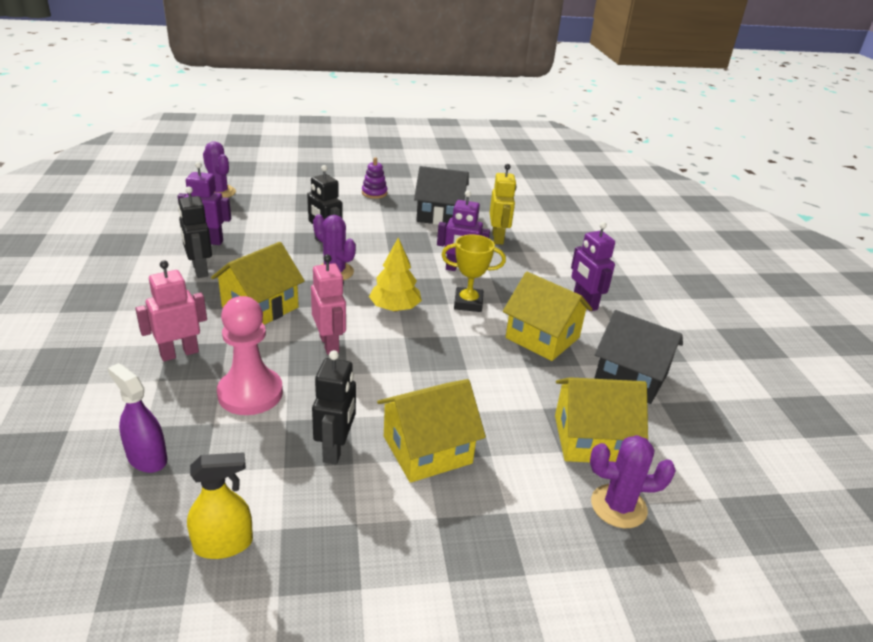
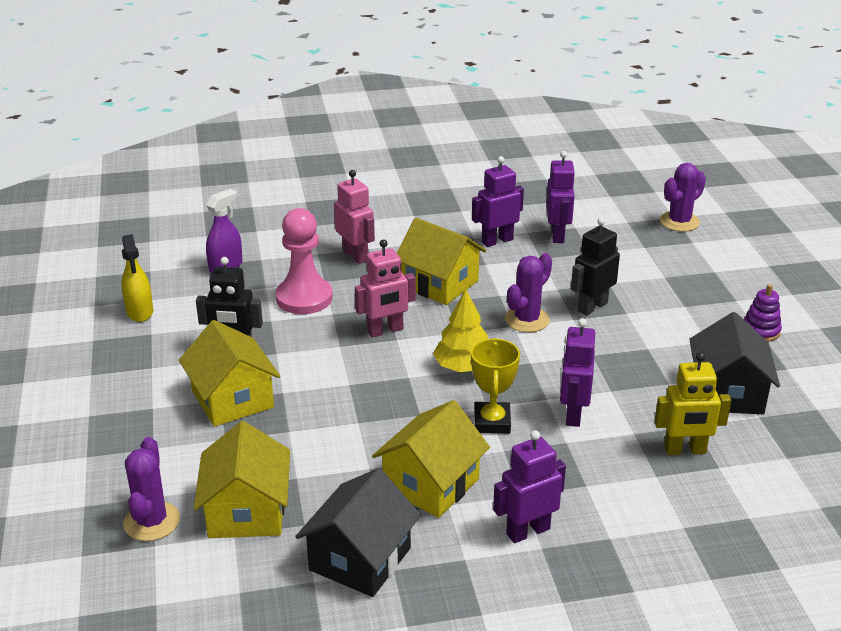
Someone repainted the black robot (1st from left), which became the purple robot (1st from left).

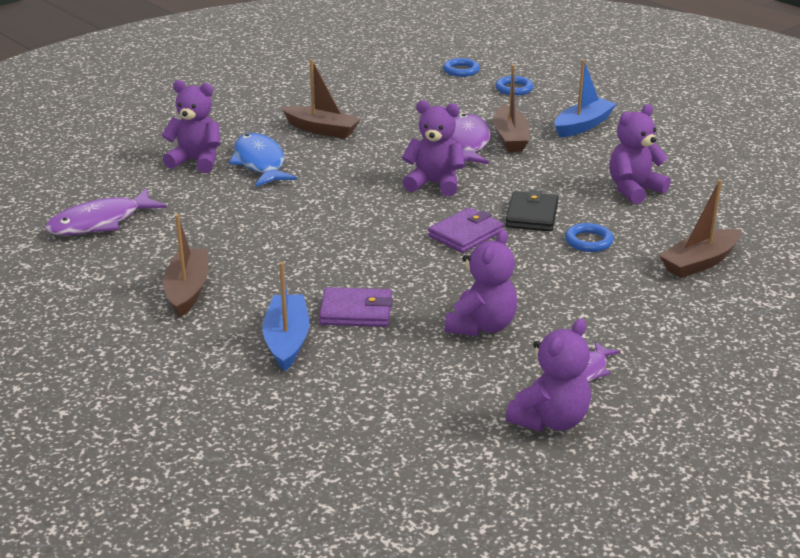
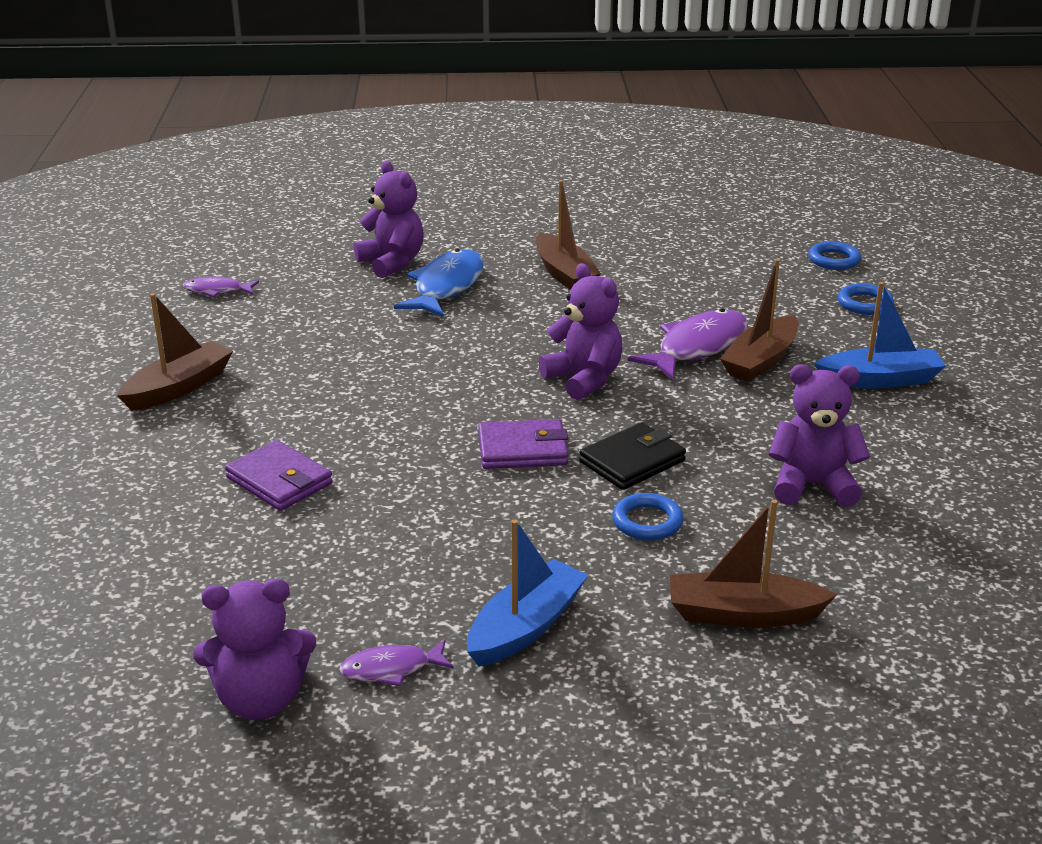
Someone took away the purple teddy bear (3rd from left). Someone carried the blue boat (1st from left). Someone scaled the purple fish (1st from left) by 0.54.

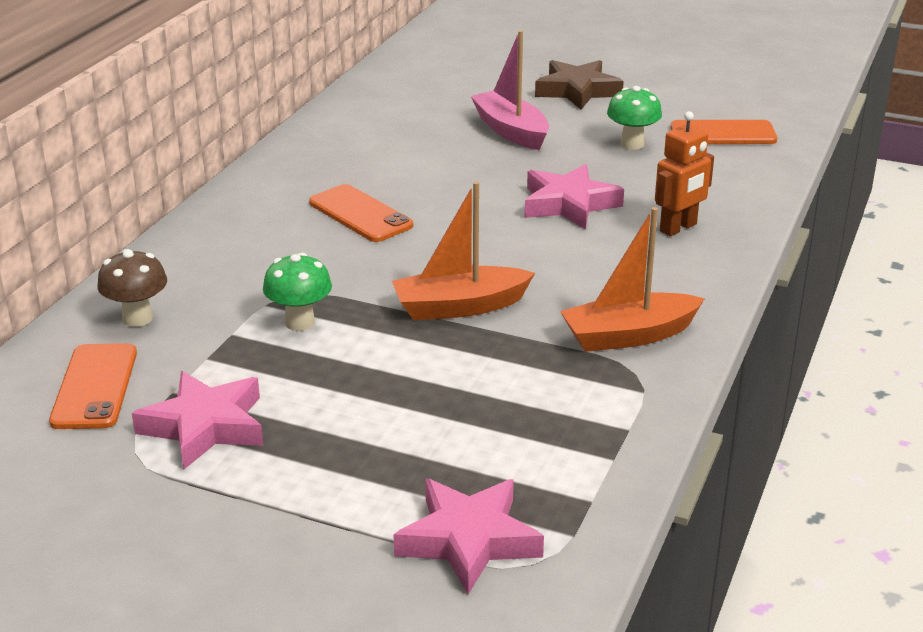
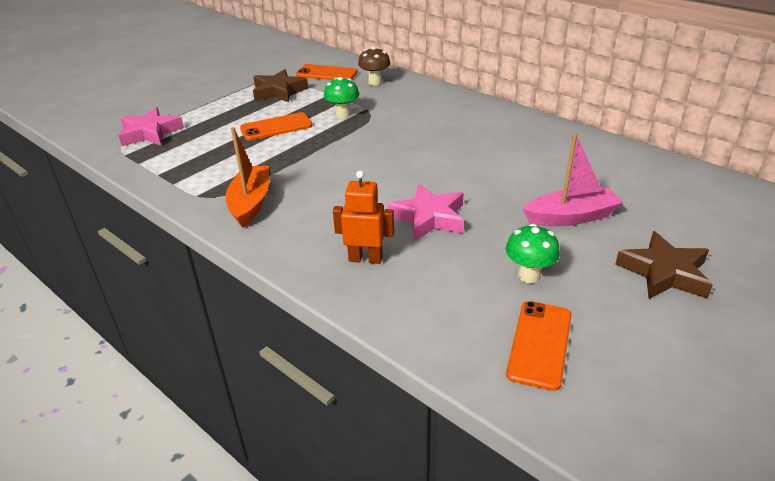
Someone took away the orange boat (1st from left). Someone carried the orange phone (2nd from left in the first image). Someone repainted the pink star (1st from left), which became the brown star (1st from left). Someone rotated the orange robot by 120 degrees clockwise.

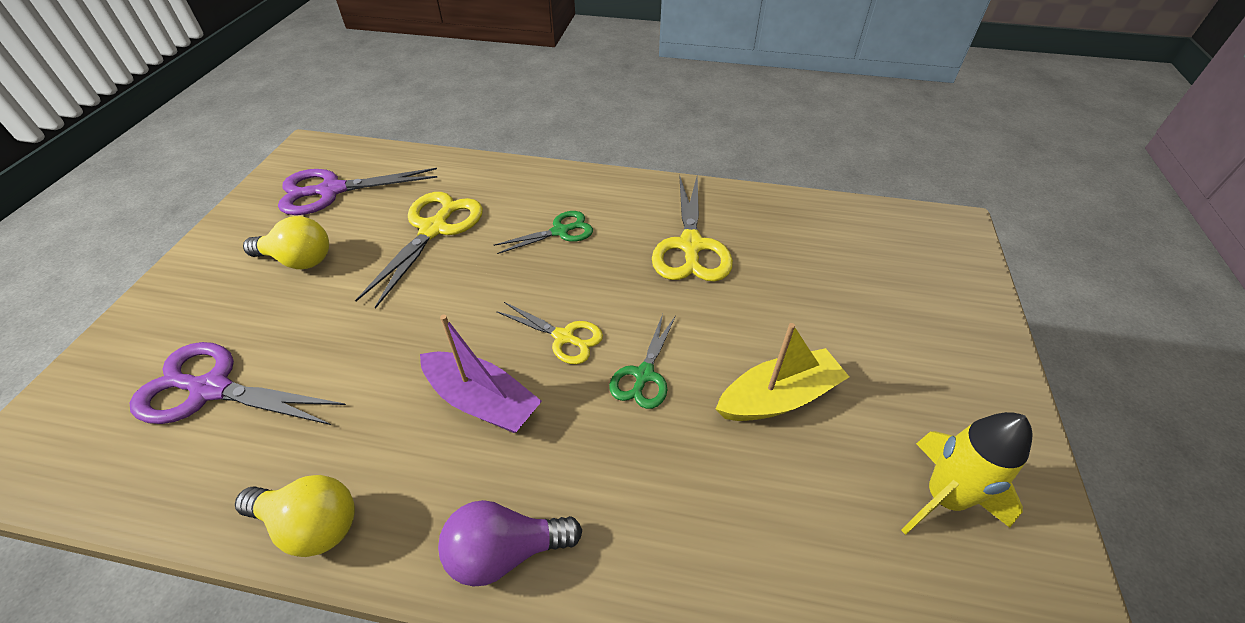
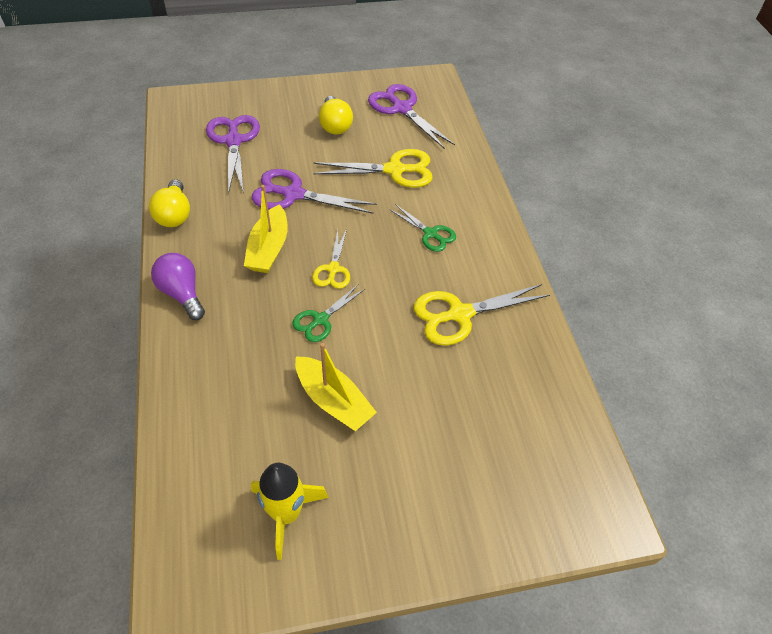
Someone put down the purple scissors (2nd from left). Someone repainted the purple boat, which became the yellow boat (1st from left). Someone rotated the green scissors (2nd from left in the first image) by 45 degrees counterclockwise.

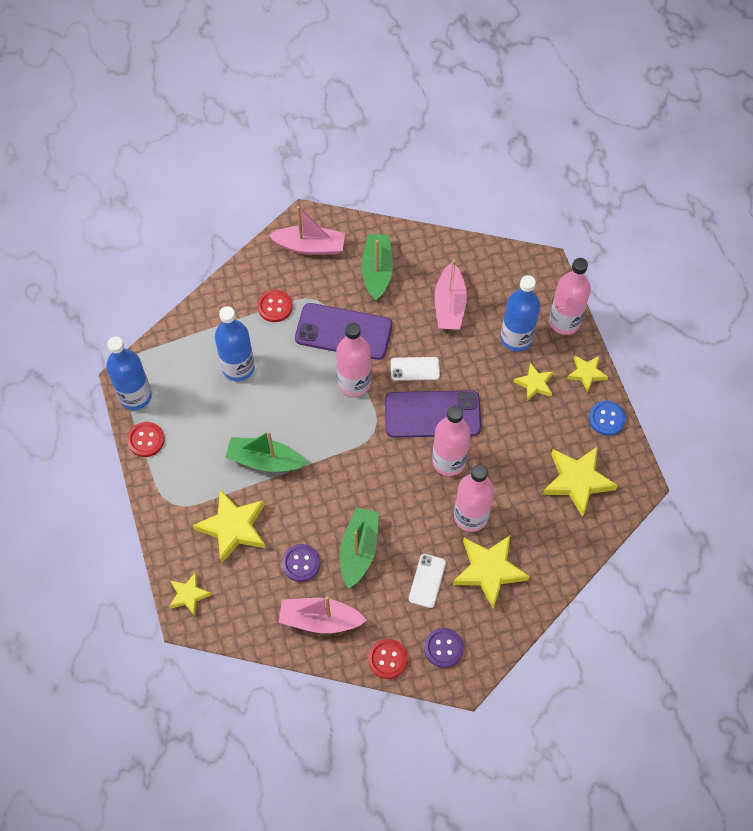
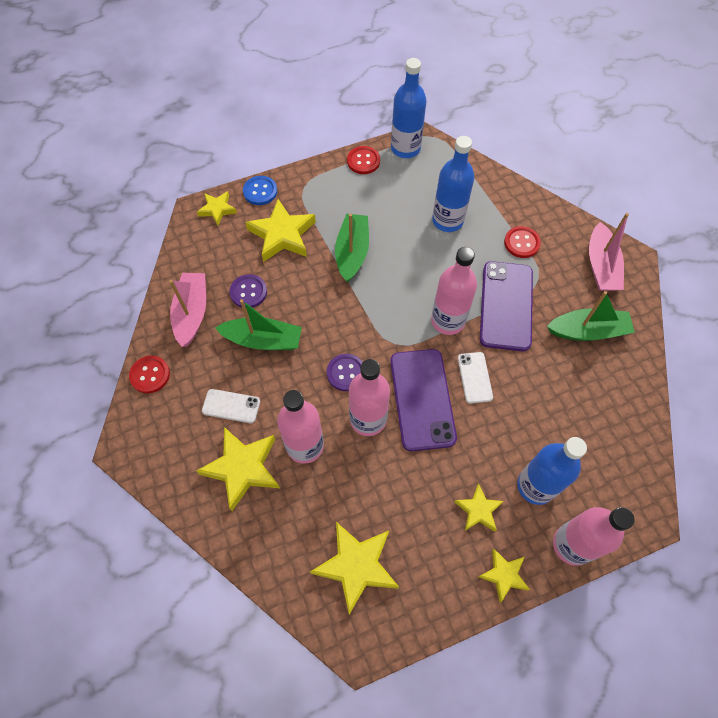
Someone took away the pink boat (3rd from left). Someone carried the purple button (2nd from left). Someone carried the blue button.

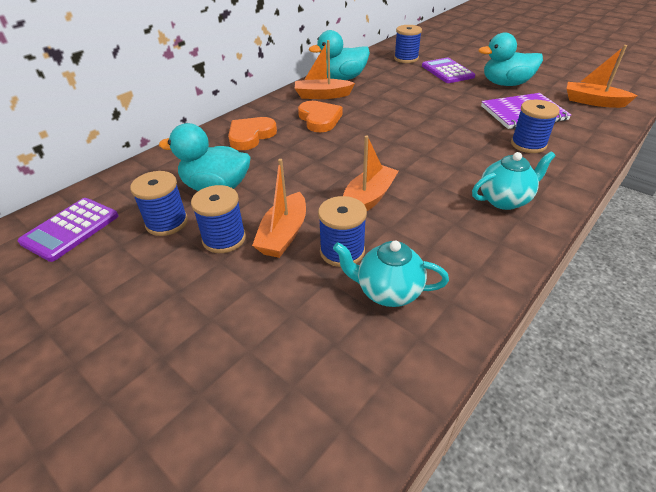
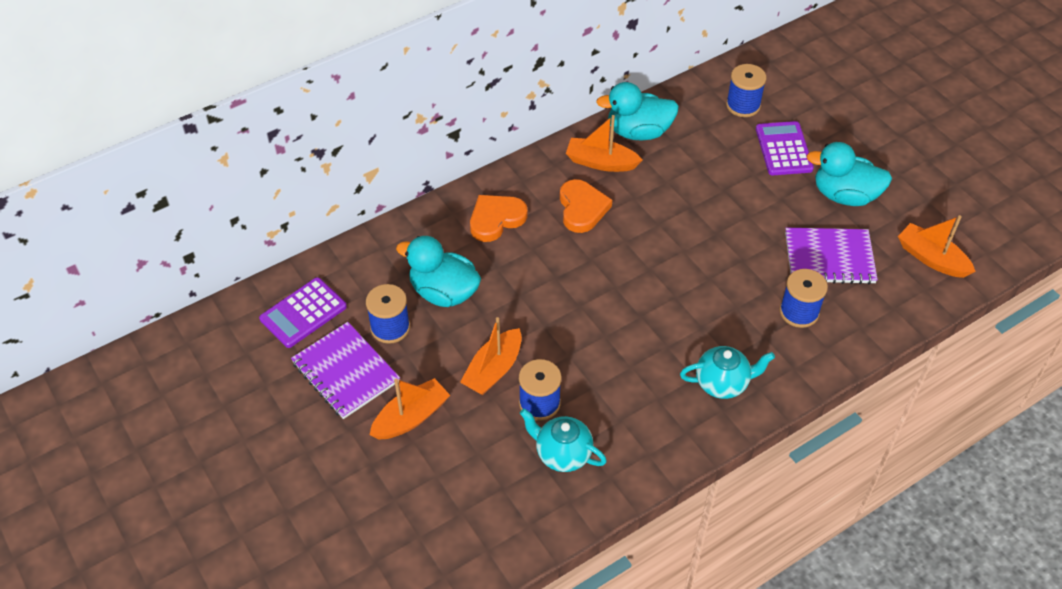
Someone took away the blue spool (2nd from left). Someone put down the purple notebook (1st from left). Someone carried the orange boat (3rd from left in the first image).

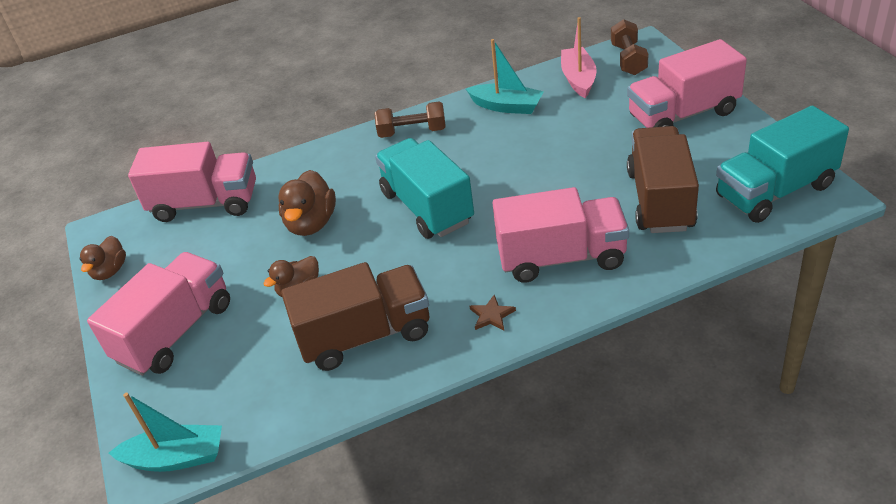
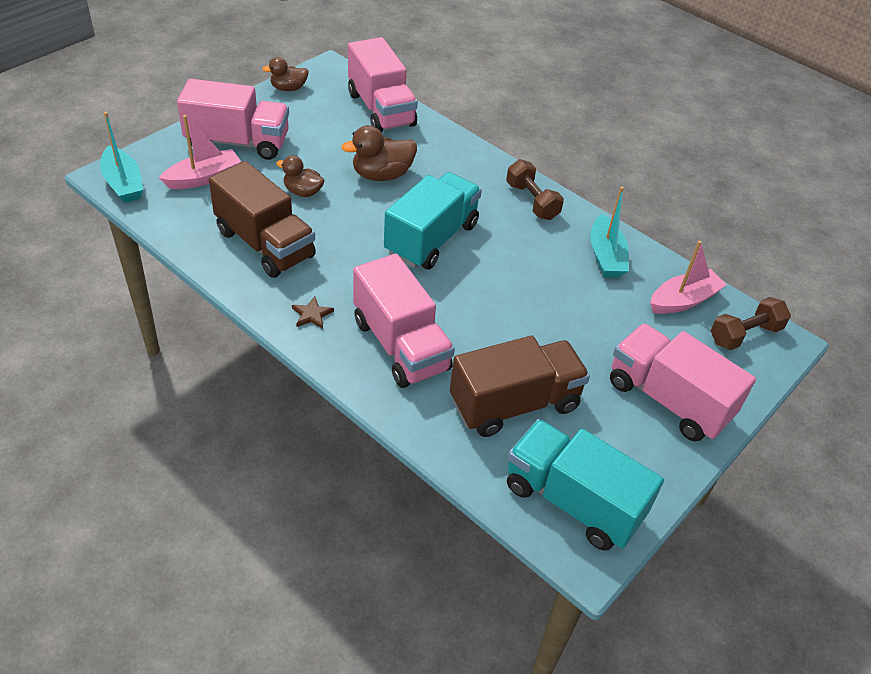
Someone put down the pink boat (1st from left).

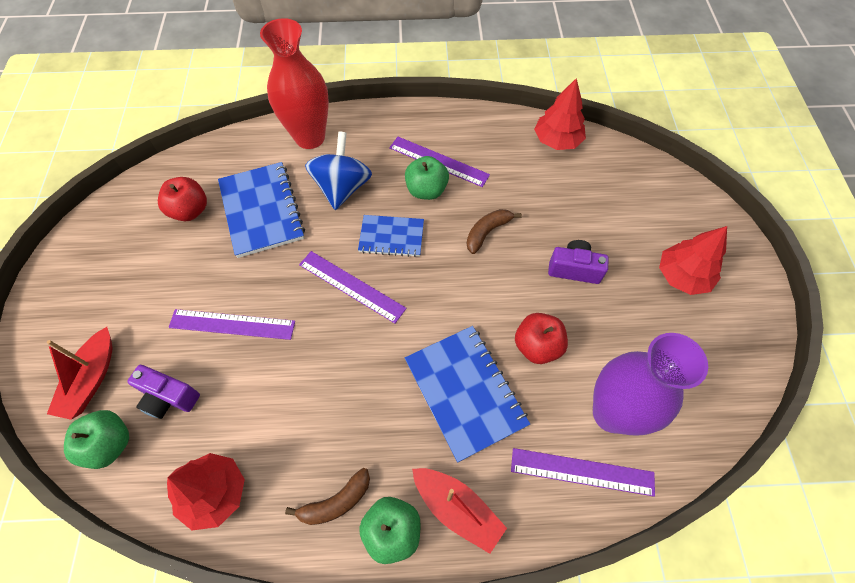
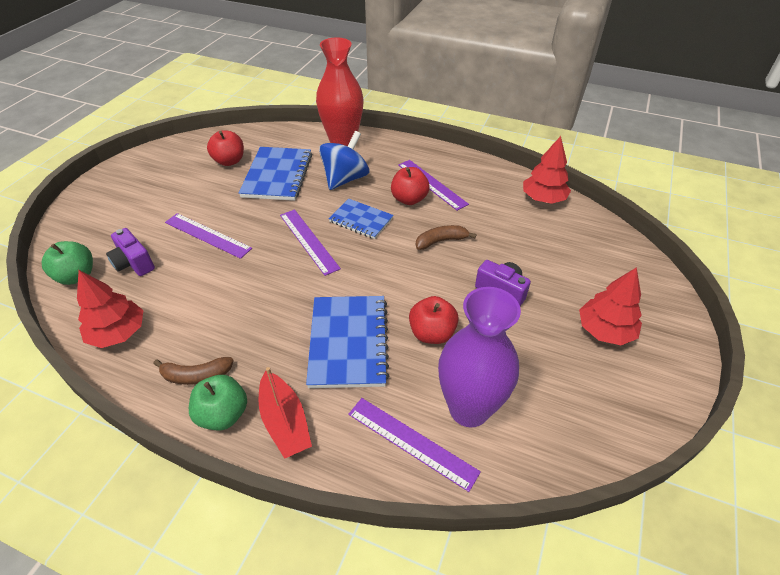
Someone took away the red boat (1st from left). Someone repainted the green apple (3rd from left), which became the red apple (2nd from left).

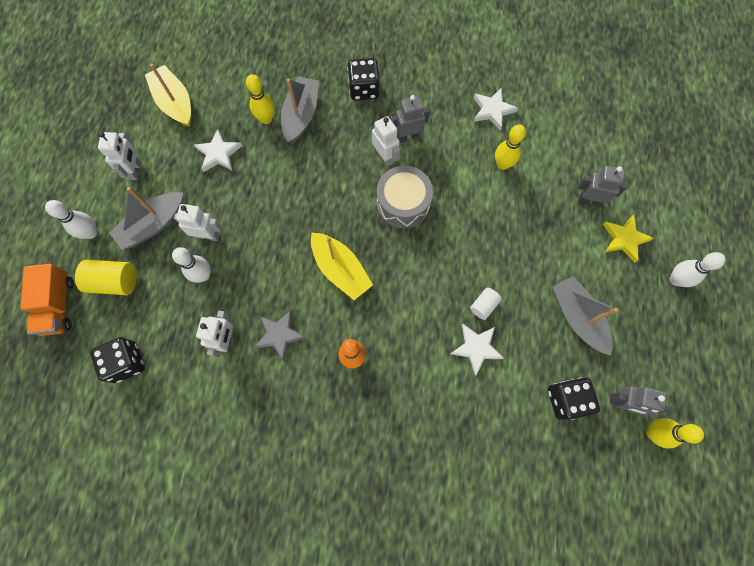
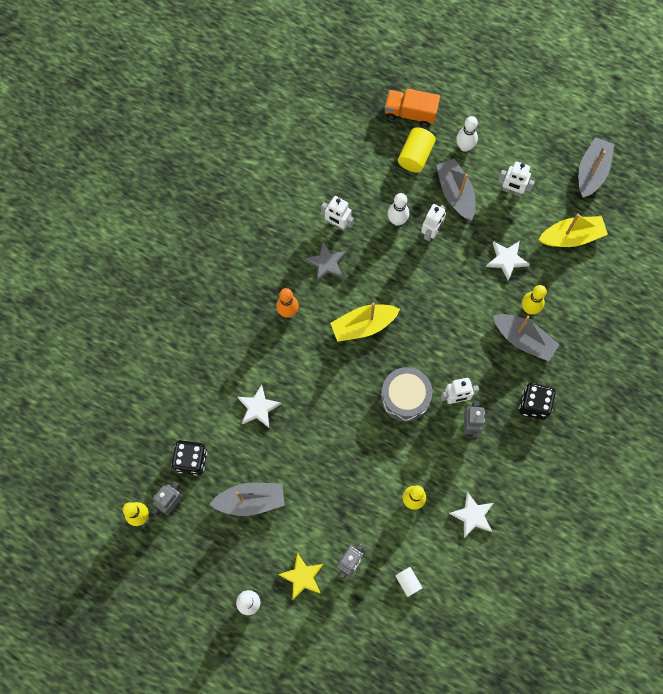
Someone took away the black dice (1st from left). Someone put down the grey boat (4th from left). Someone carried the white cylinder.

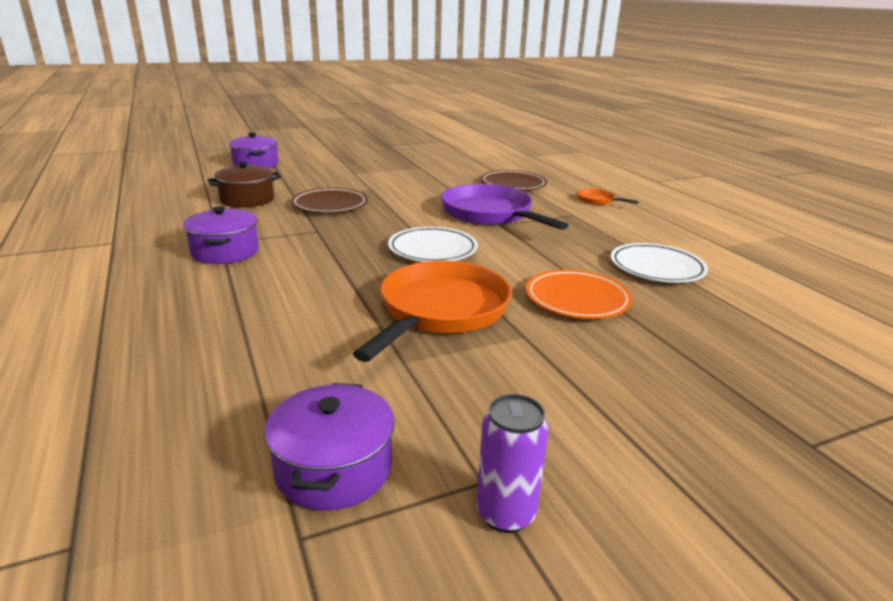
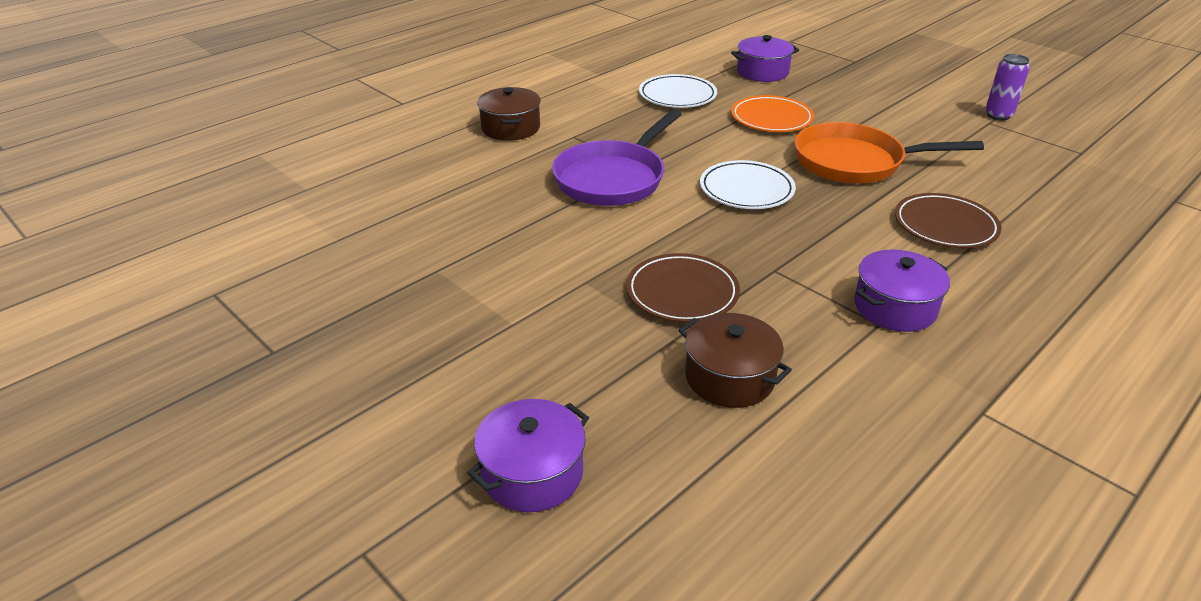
Someone carried the purple pot (3rd from left in the first image). Someone carried the brown plate (2nd from left). Someone swapped the orange pan (2nd from left) for the brown pot (1st from left).

